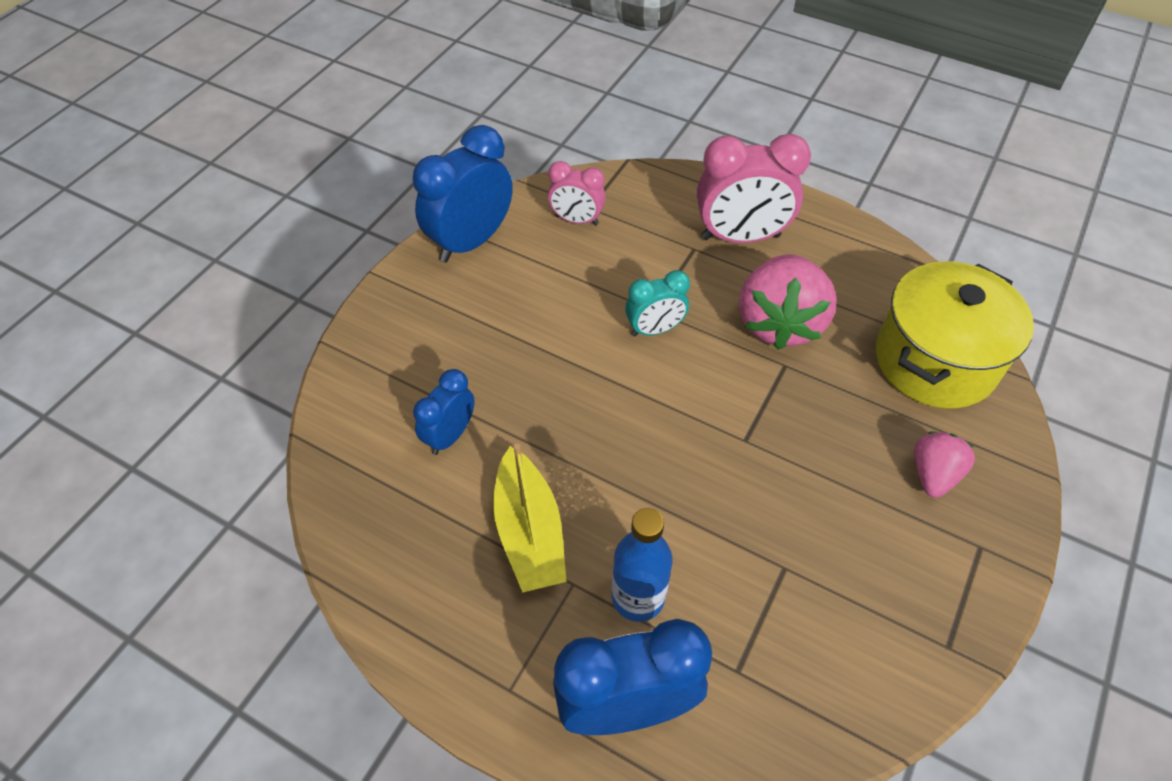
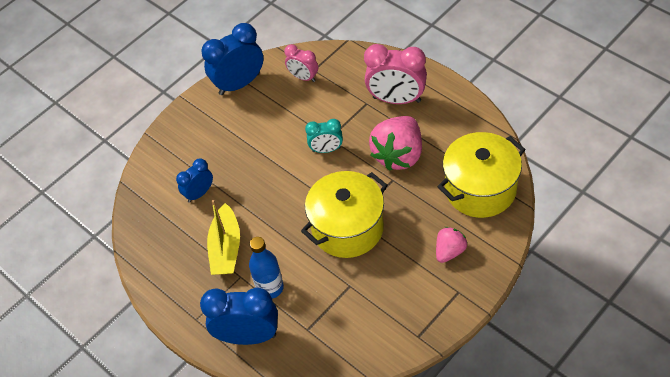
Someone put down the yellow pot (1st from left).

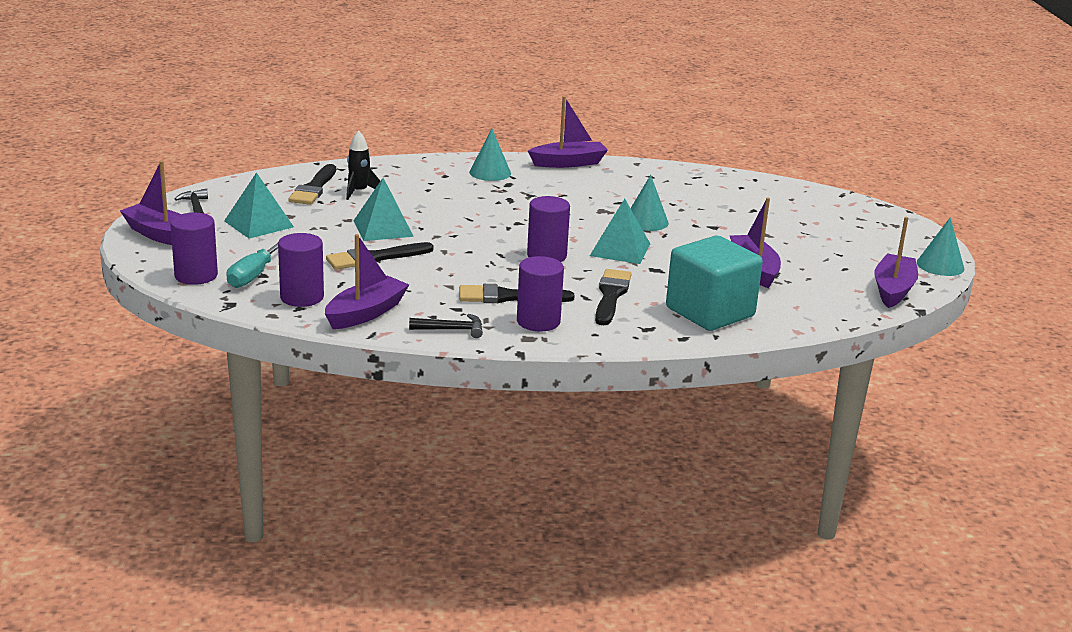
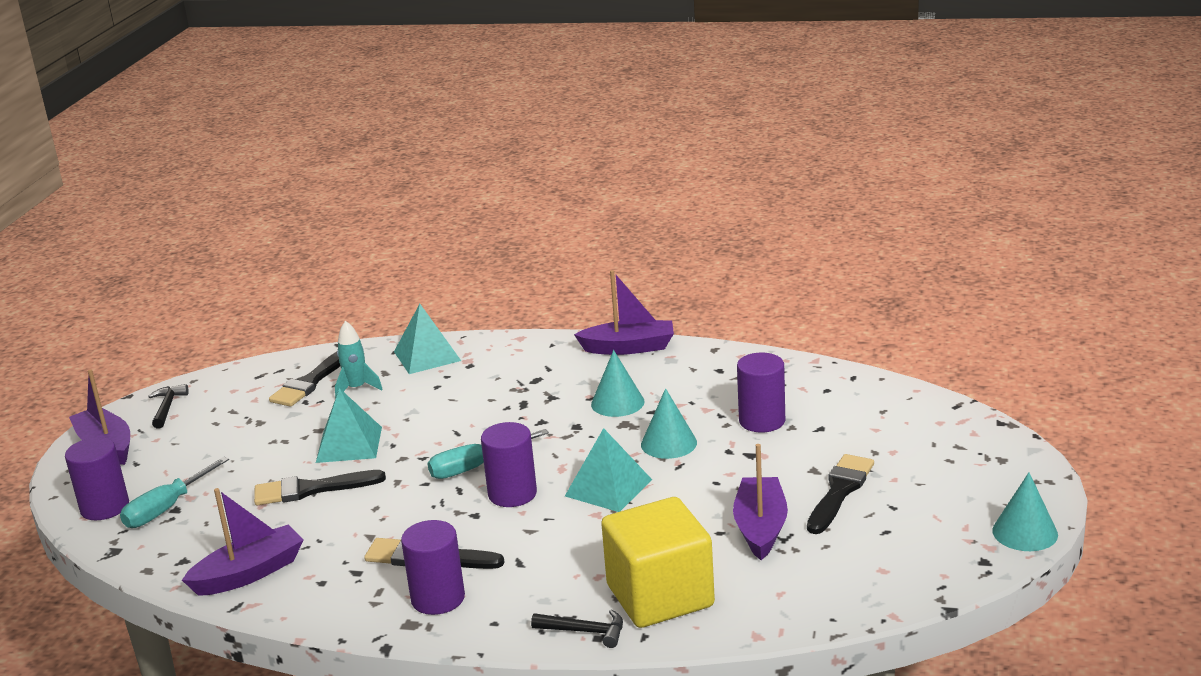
Someone took away the purple boat (5th from left). Someone put down the turquoise screwdriver (2nd from left). Someone carried the turquoise pyramid (1st from left in the first image). Someone carried the purple cylinder (2nd from left in the first image). Someone carried the black hammer (2nd from left). Someone carried the turquoise cone (1st from left). Someone carried the black brush (4th from left). Someone repainted the black rocket, which became the turquoise rocket. Someone repainted the turquoise cube, which became the yellow cube.

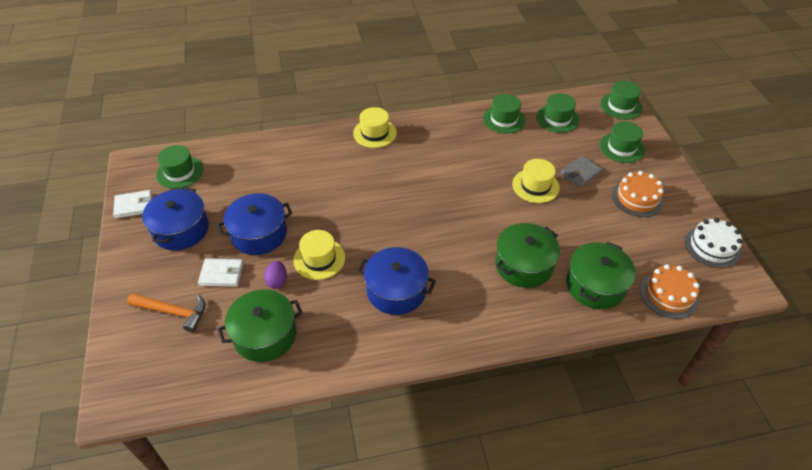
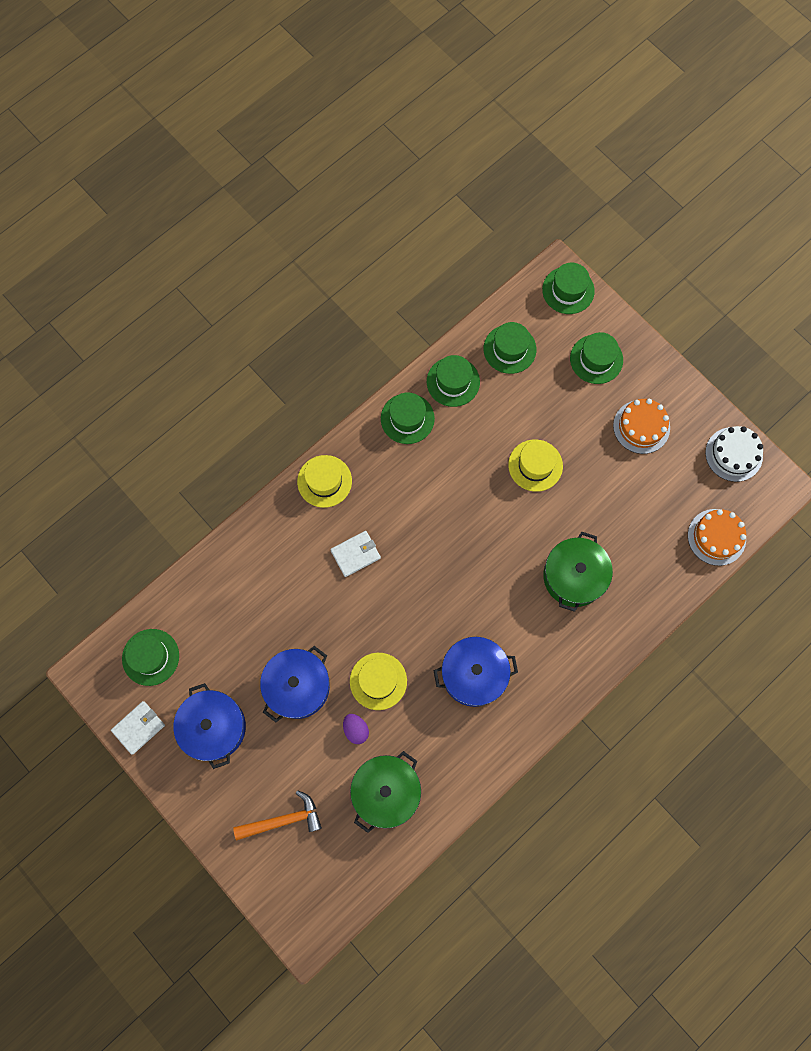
Someone took away the grey wallet. Someone took away the green pot (3rd from left). Someone put down the green hat (2nd from left). Someone carried the white wallet (2nd from left).

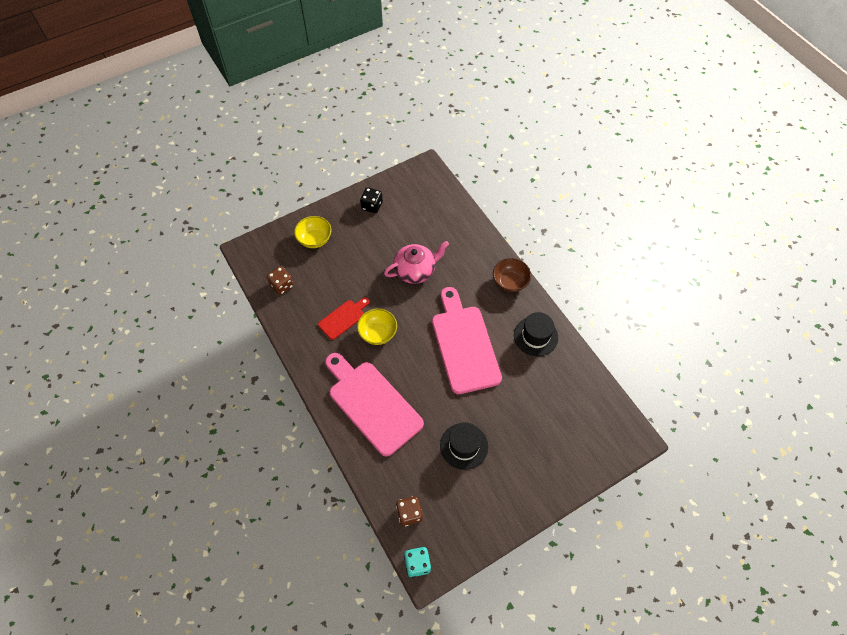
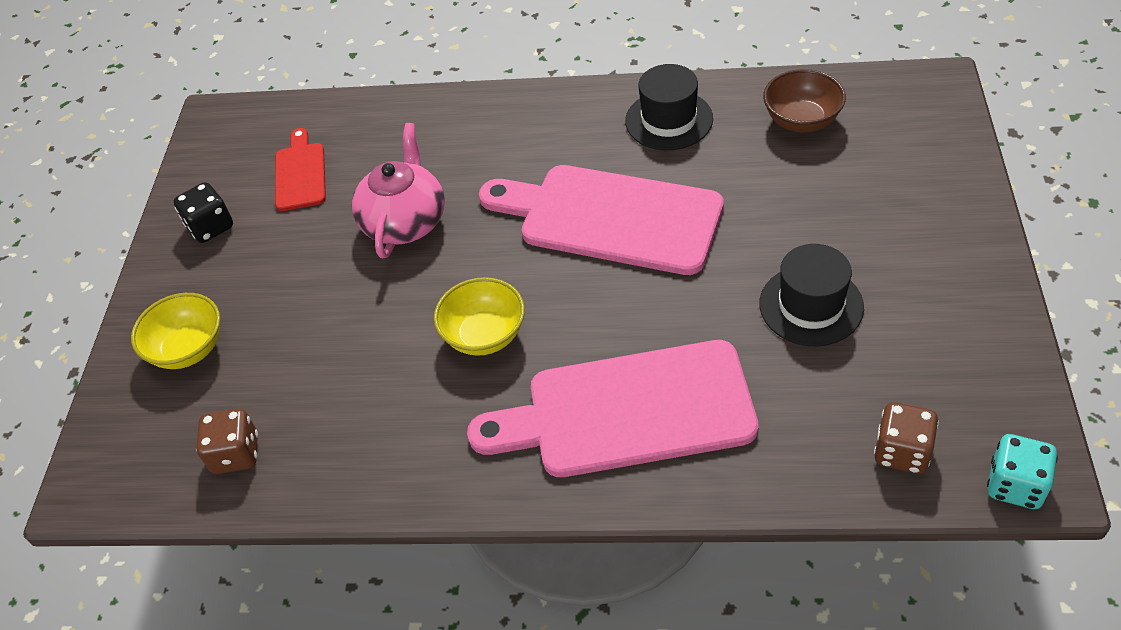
Someone carried the red cutting board. Someone carried the brown bowl.

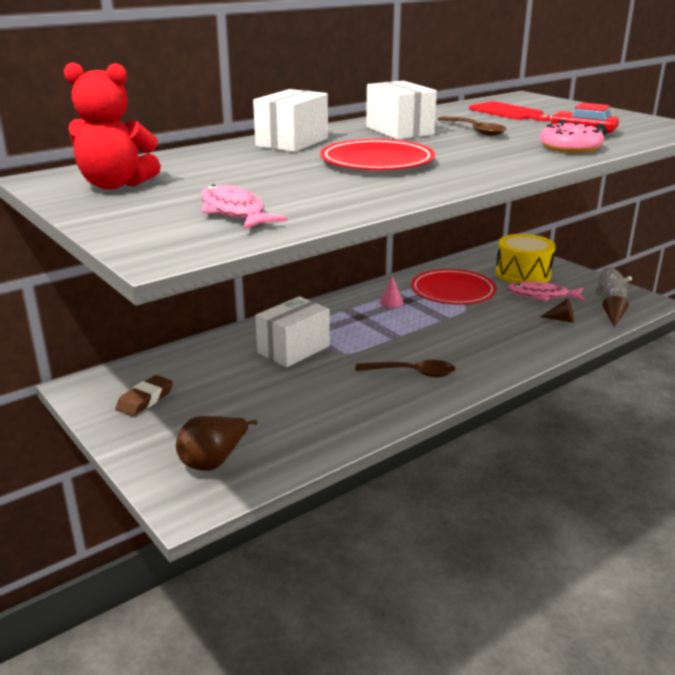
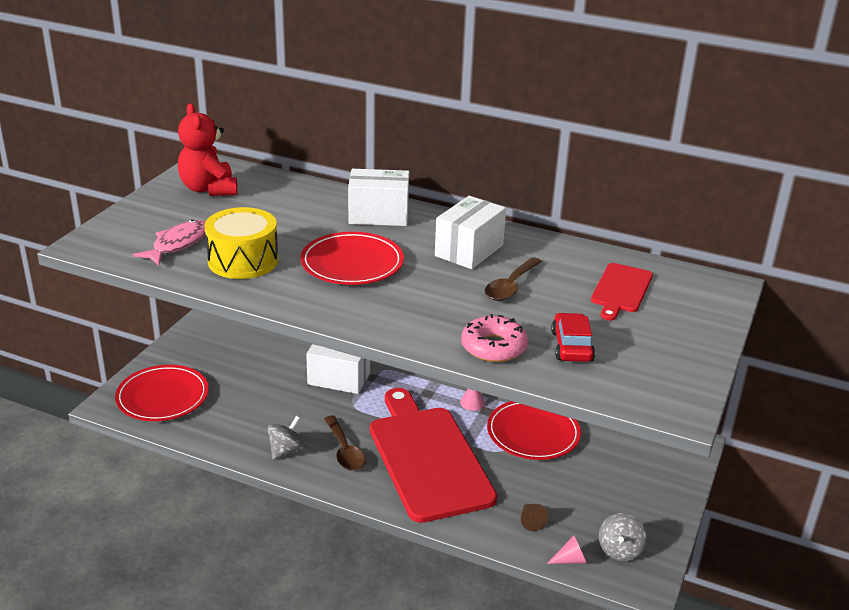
Someone took away the brown eraser. Someone took away the pink fish (2nd from left). Someone put down the grey spinning top (1st from left). Someone put down the red cutting board (1st from left). Someone carried the yellow drum. Someone swapped the brown pear for the red plate (1st from left). Someone repainted the brown cone (2nd from left), which became the pink cone (2nd from left).

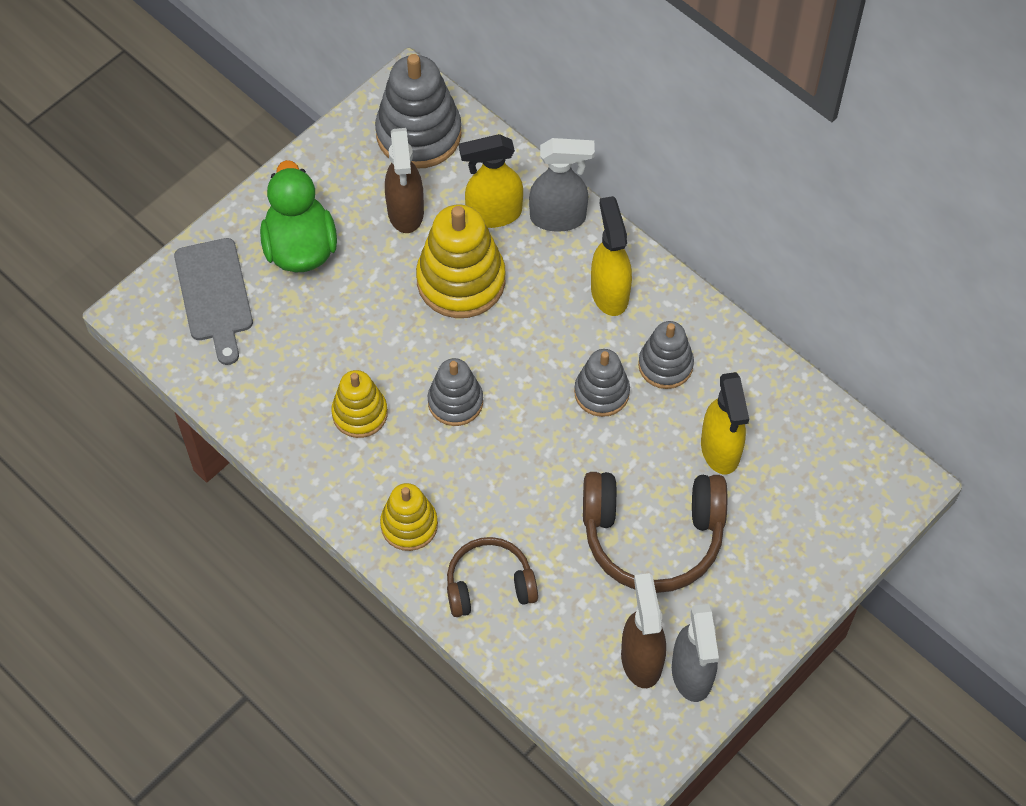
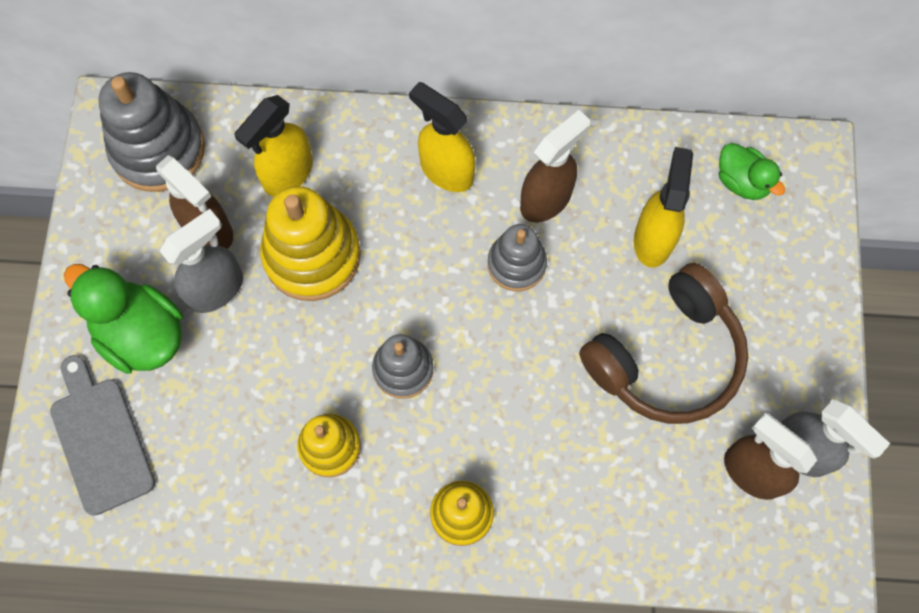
Someone took away the brown headphones (1st from left). Someone put down the green duck (2nd from left). Someone carried the grey spray bottle (1st from left). Someone swapped the grey stacking toy (4th from left) for the brown spray bottle (2nd from left). Someone rotated the grey cutting board by 150 degrees counterclockwise. Someone rotated the yellow spray bottle (3rd from left) by 120 degrees counterclockwise.

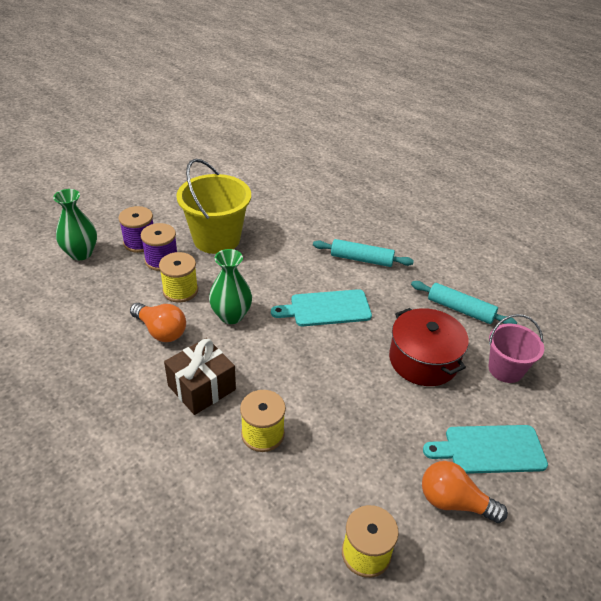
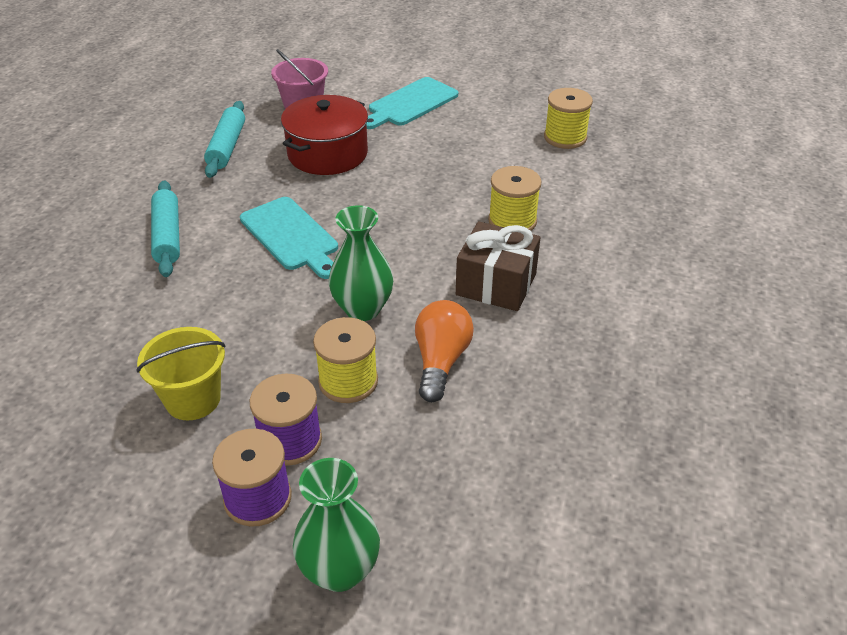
Someone took away the orange light bulb (2nd from left). Someone rotated the turquoise cutting board (2nd from left) by 75 degrees clockwise. Someone scaled the yellow bucket by 0.61.

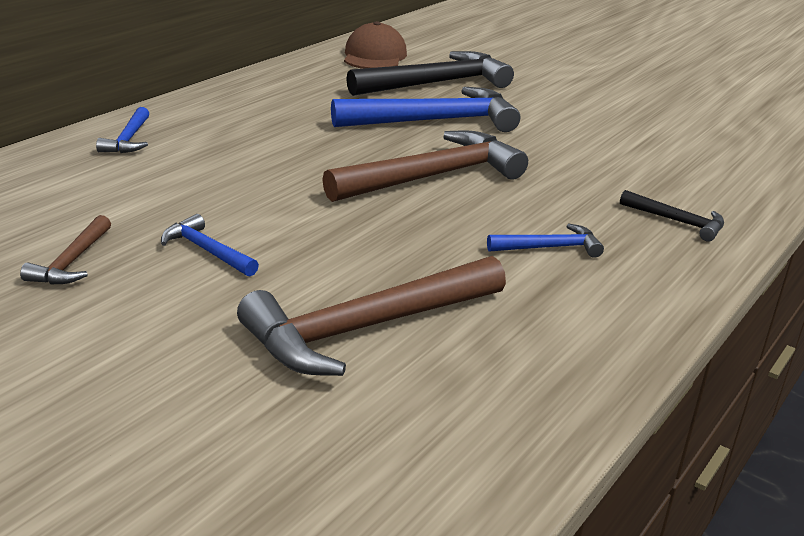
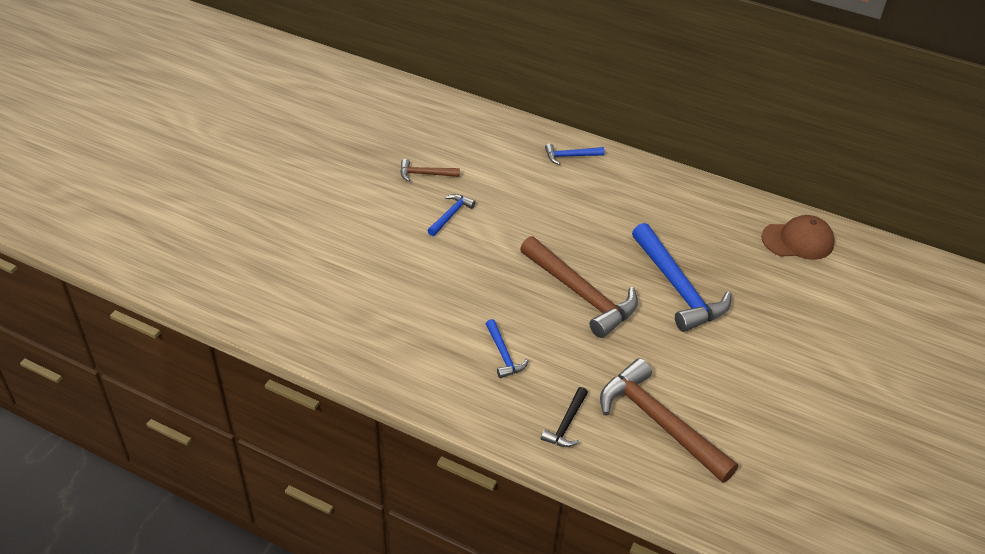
Someone took away the black hammer (1st from left). Someone carried the brown hammer (2nd from left in the first image).

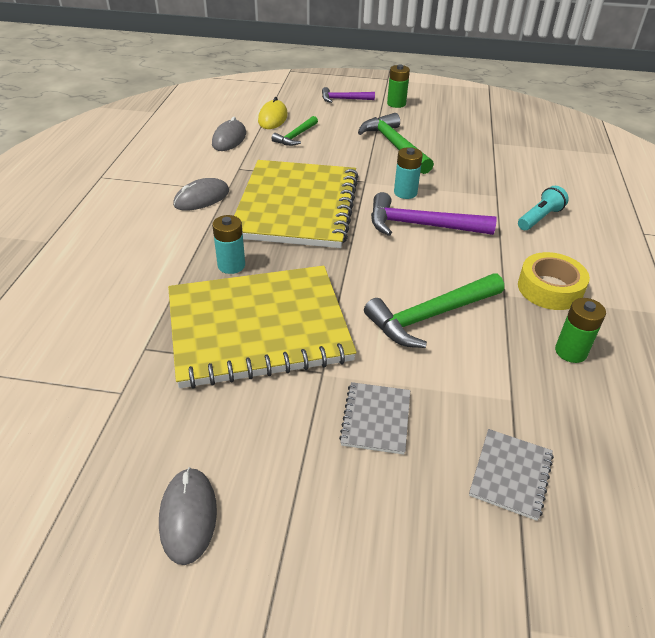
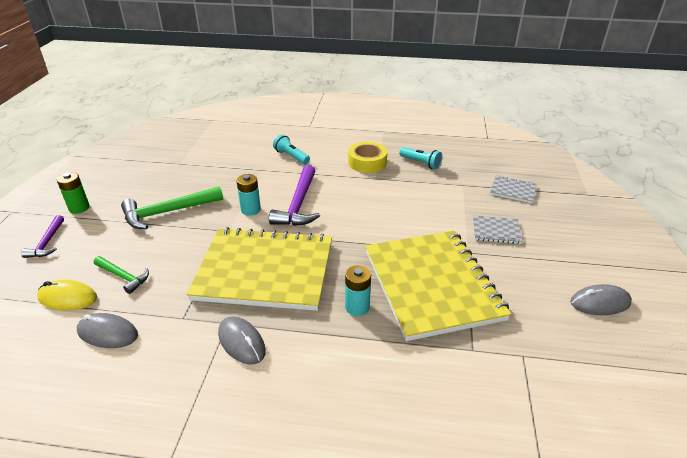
Someone took away the green hammer (3rd from left). Someone swapped the green battery (2nd from left) for the turquoise flashlight (2nd from left).

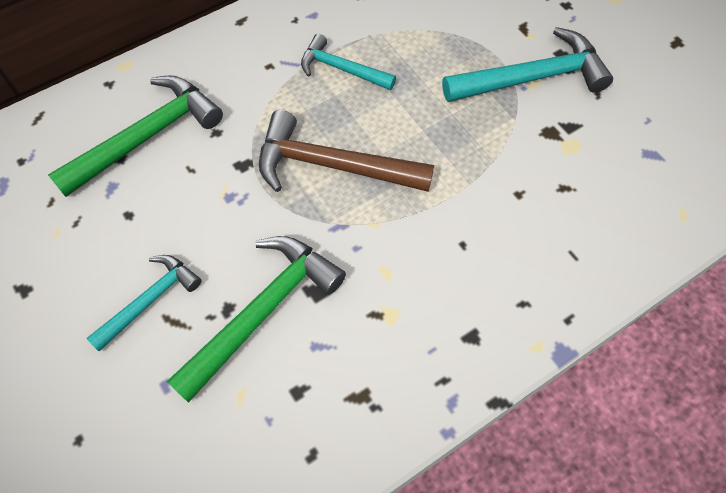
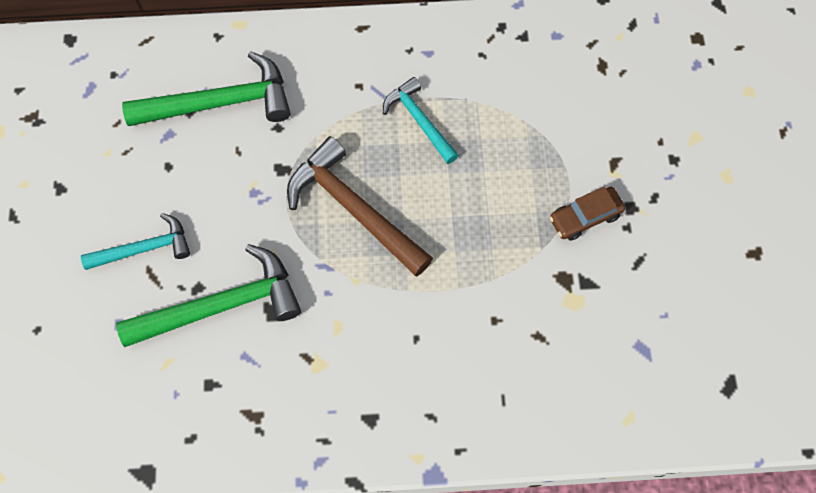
Someone swapped the turquoise hammer (3rd from left) for the brown car.

